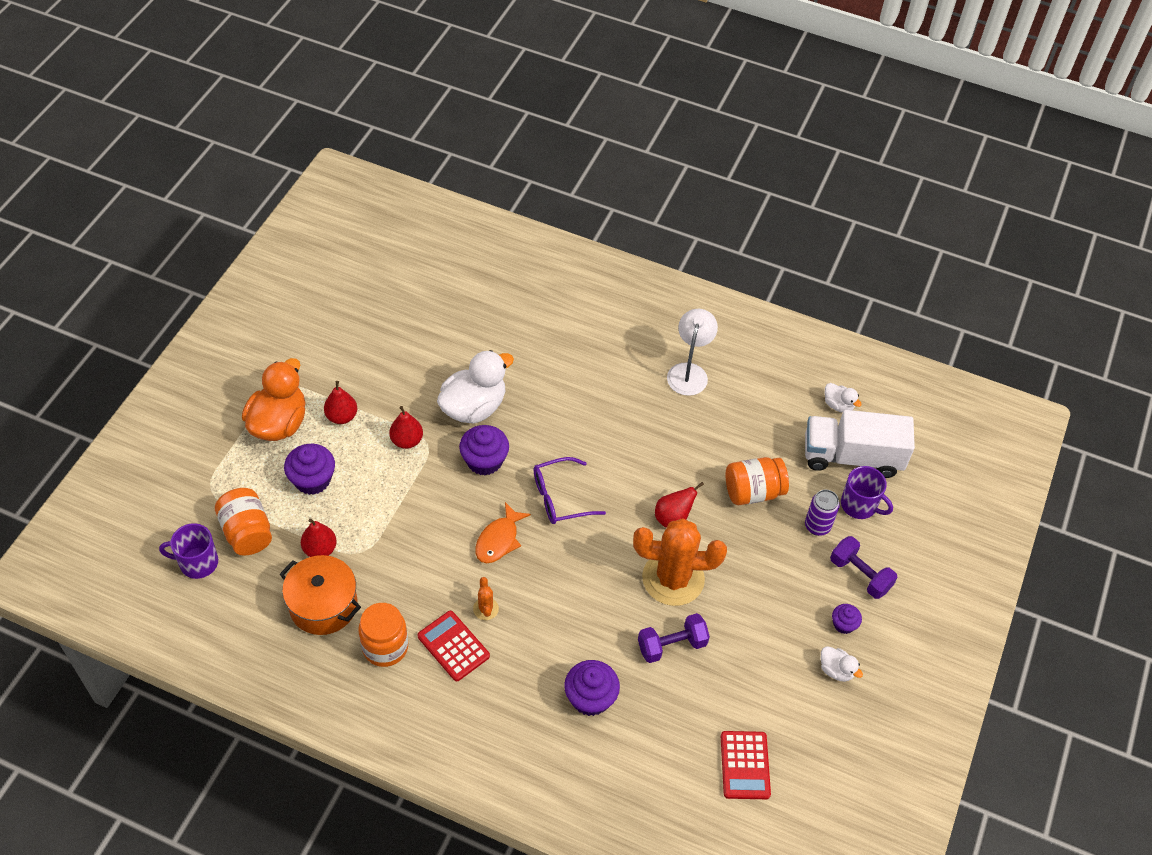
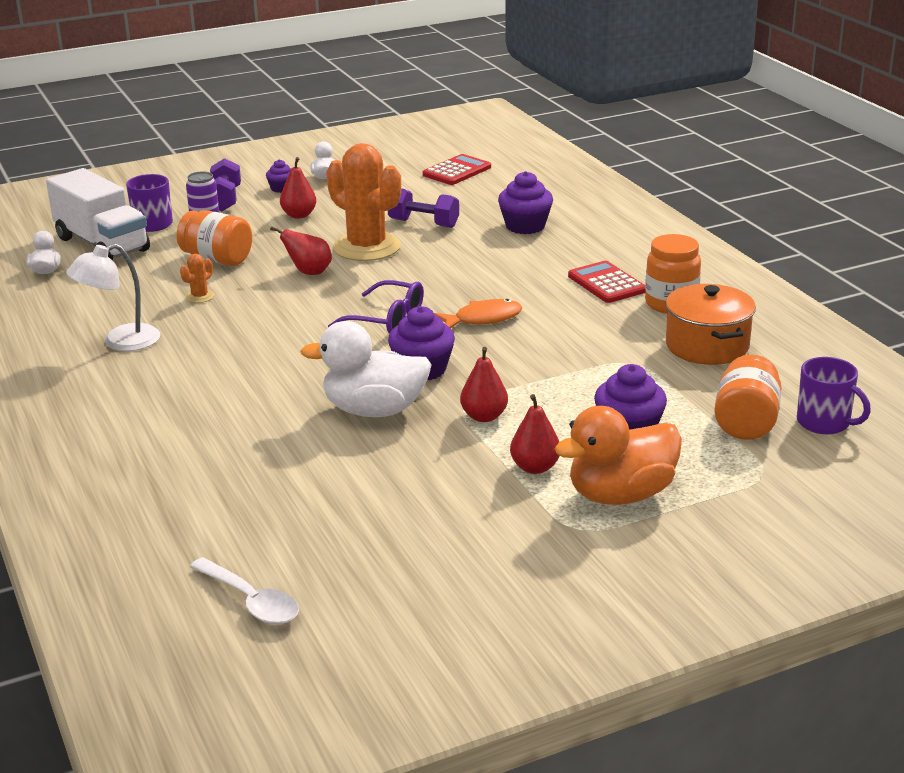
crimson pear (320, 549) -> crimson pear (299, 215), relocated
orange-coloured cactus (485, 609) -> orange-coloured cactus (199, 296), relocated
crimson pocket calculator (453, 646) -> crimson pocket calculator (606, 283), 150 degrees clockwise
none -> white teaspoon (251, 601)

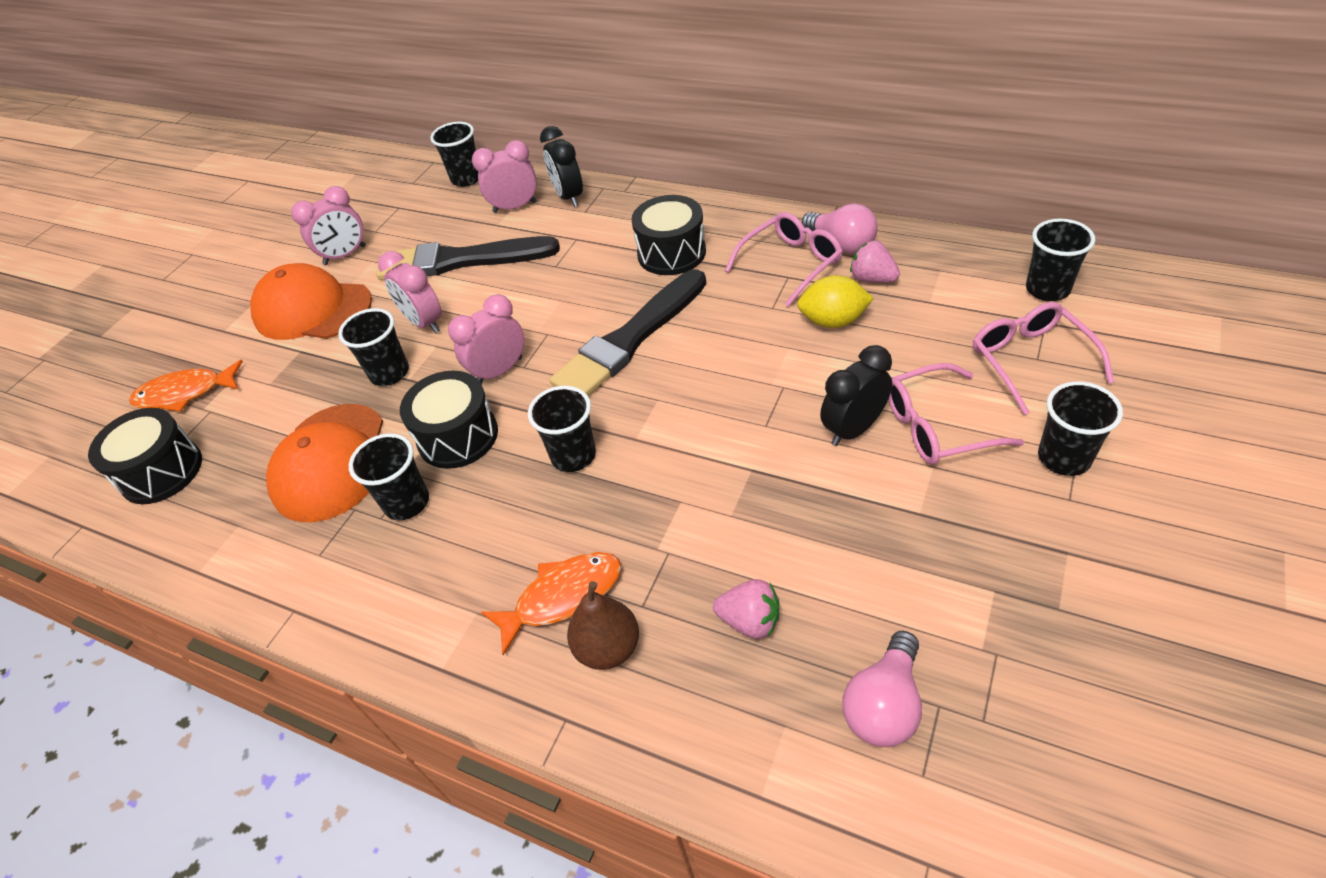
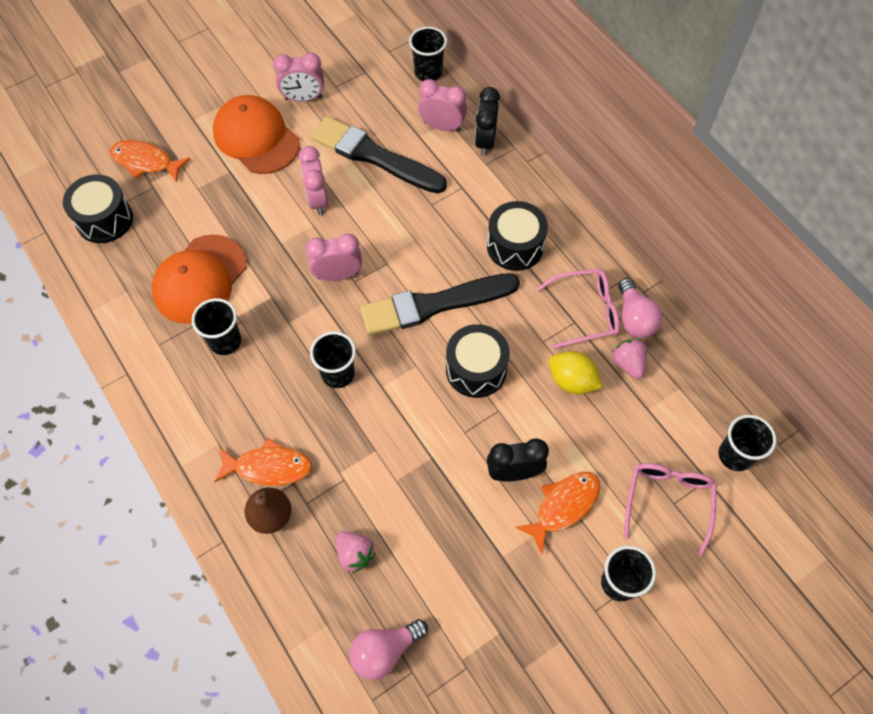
ebony beaker (389, 373) -> none
pink spectacles (935, 427) -> orange-coloured fish figure (563, 506)
ebony drum (458, 436) -> ebony drum (476, 369), relocated

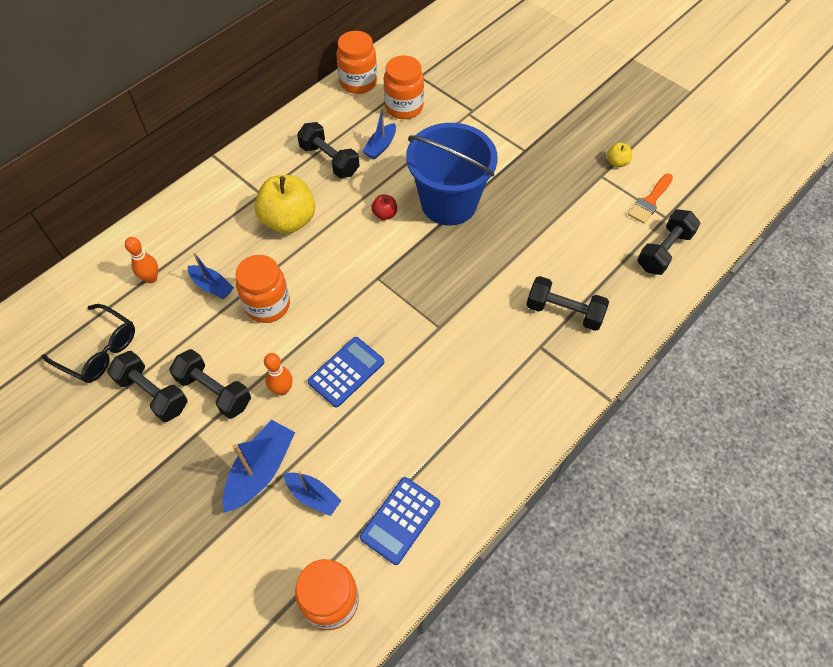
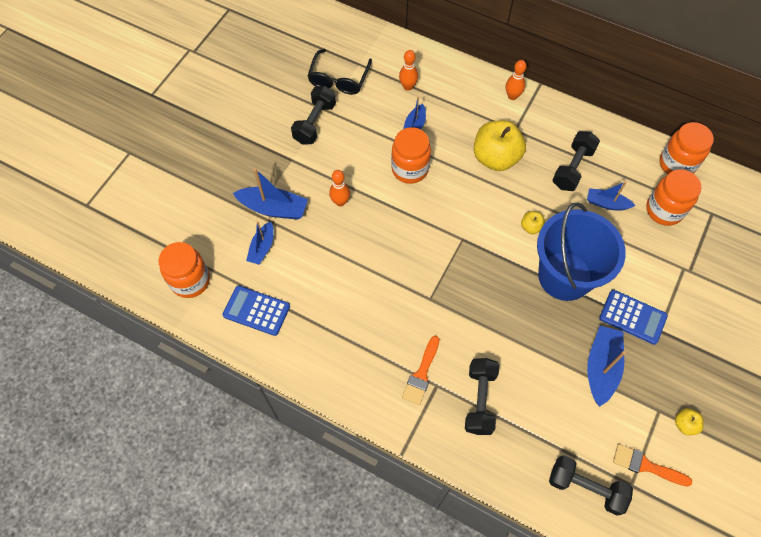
crimson apple fruit (385, 214) -> golden apple fruit (531, 227)
cobalt pocket calculator (346, 372) -> cobalt pocket calculator (632, 317), relocated
ebony free weight (214, 391) -> none
none -> orange-coloured tenpin (512, 96)
none -> cobalt sailboat (601, 367)
none -> orange-coloured paint brush (421, 374)

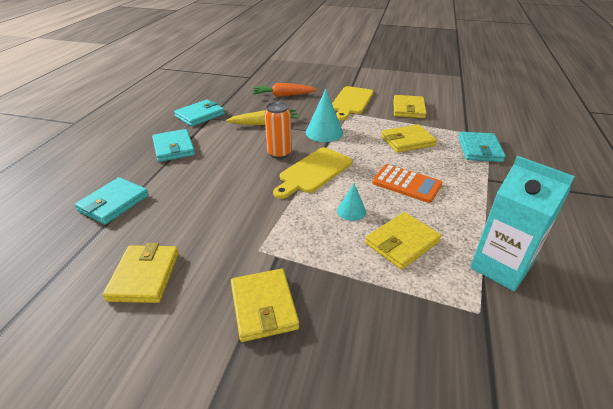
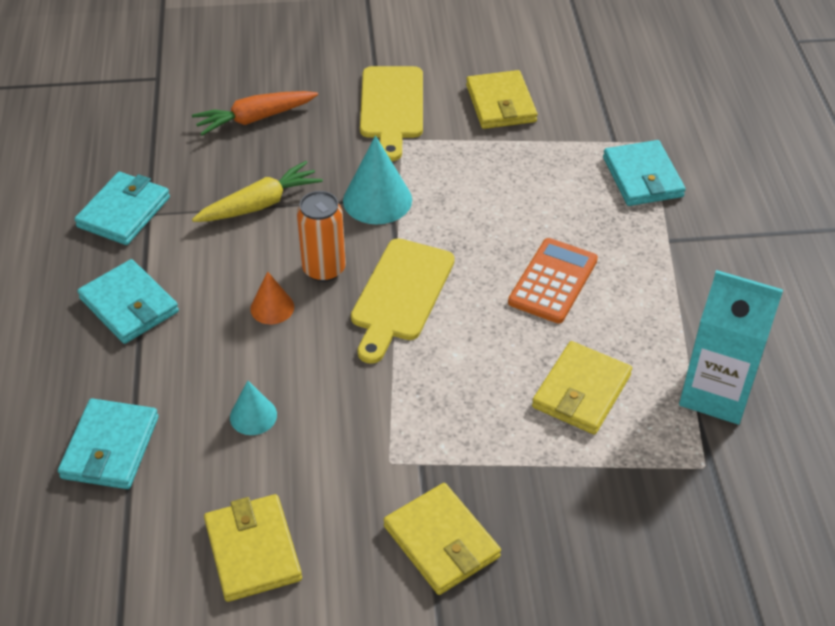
golden billfold (407, 141) -> none
orange-coloured pocket calculator (406, 184) -> orange-coloured pocket calculator (553, 281), 75 degrees counterclockwise
teal cone shape (351, 211) -> teal cone shape (253, 416), relocated
none -> orange-coloured cone shape (272, 307)

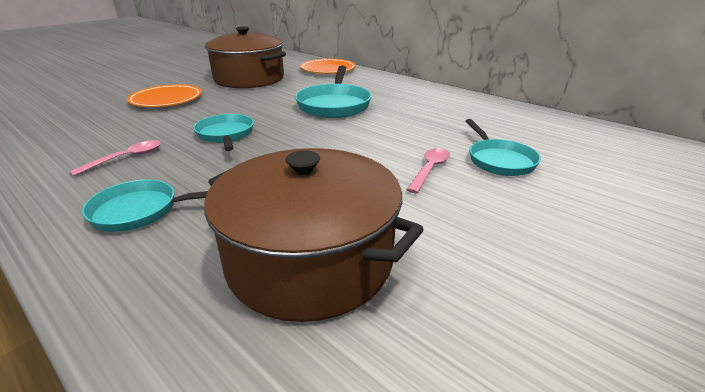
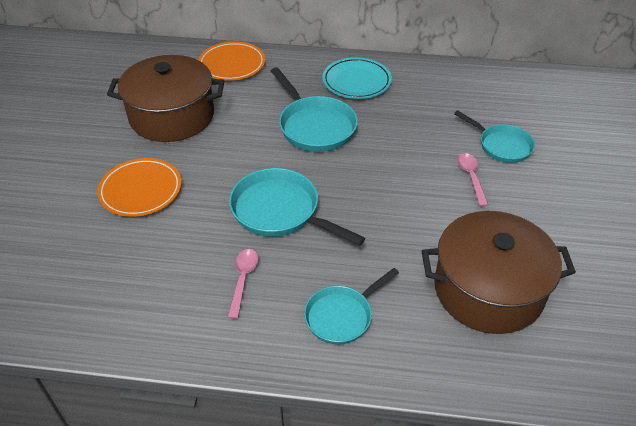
teal skillet (226, 135) -> teal skillet (280, 211), x1.52
none -> teal flat dish (356, 81)

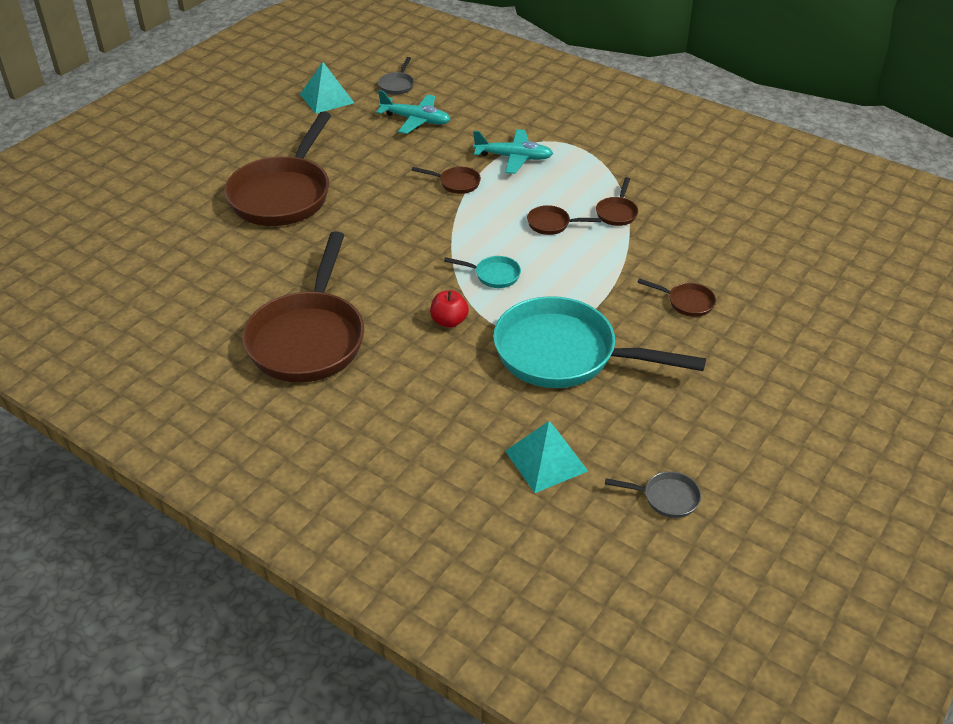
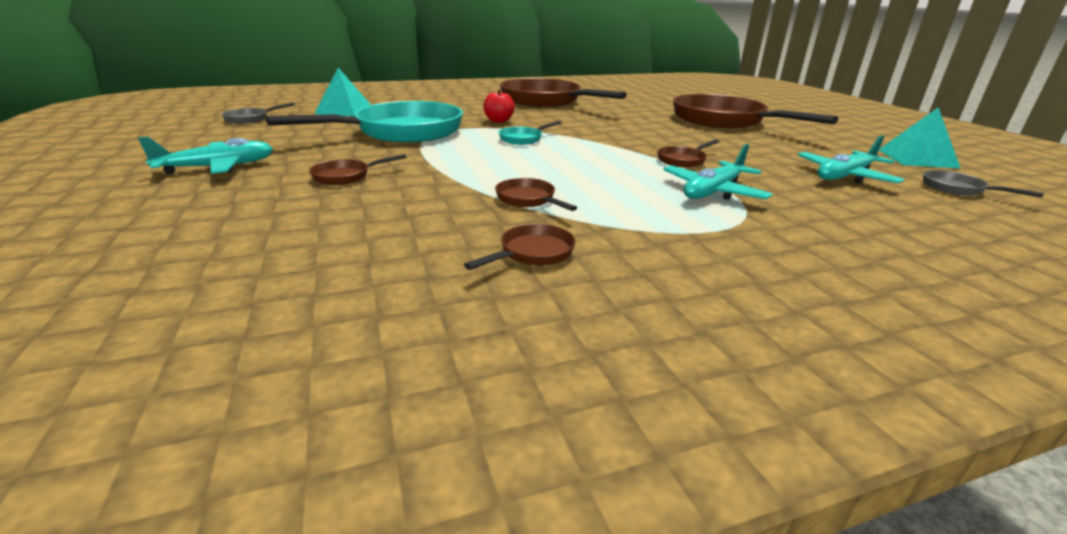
russet skillet (552, 224) -> russet skillet (532, 253), relocated
none -> teal plane (218, 167)

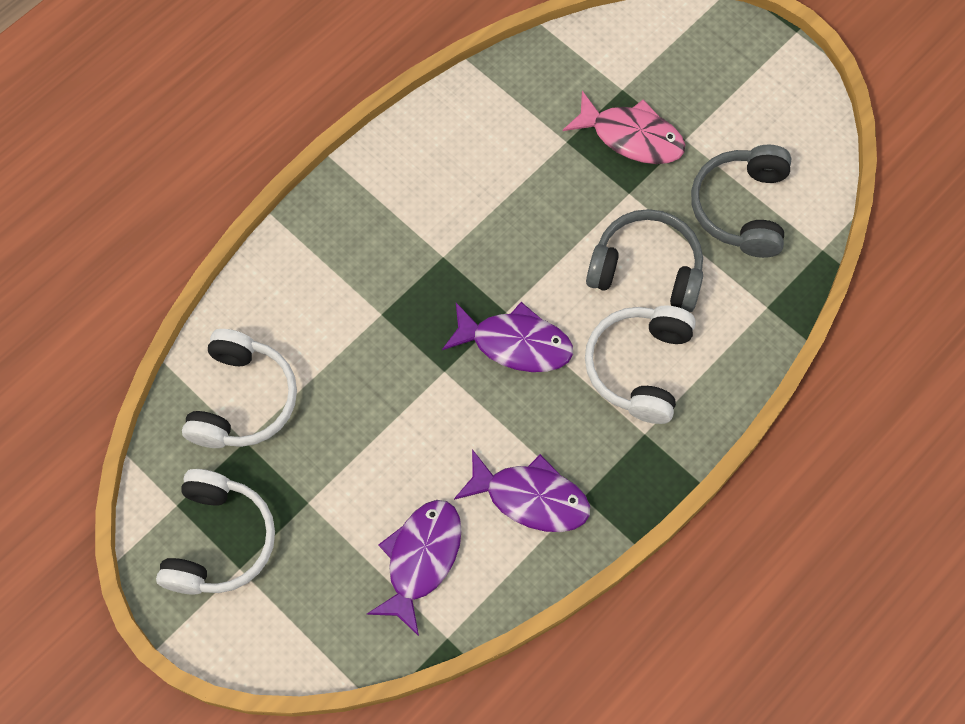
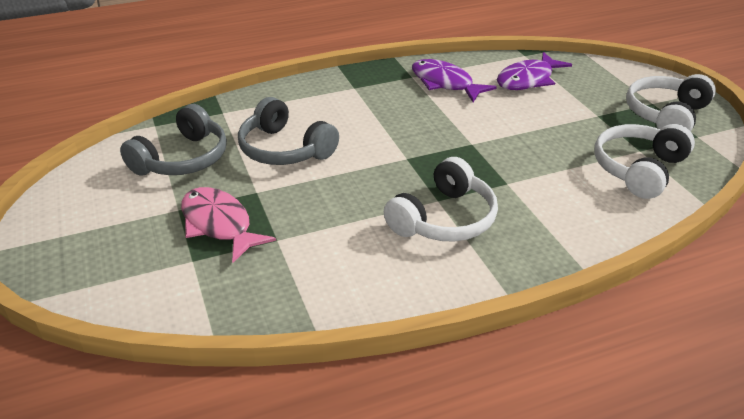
violet fish figure (515, 344) -> none
white headset (639, 367) -> white headset (443, 219), relocated

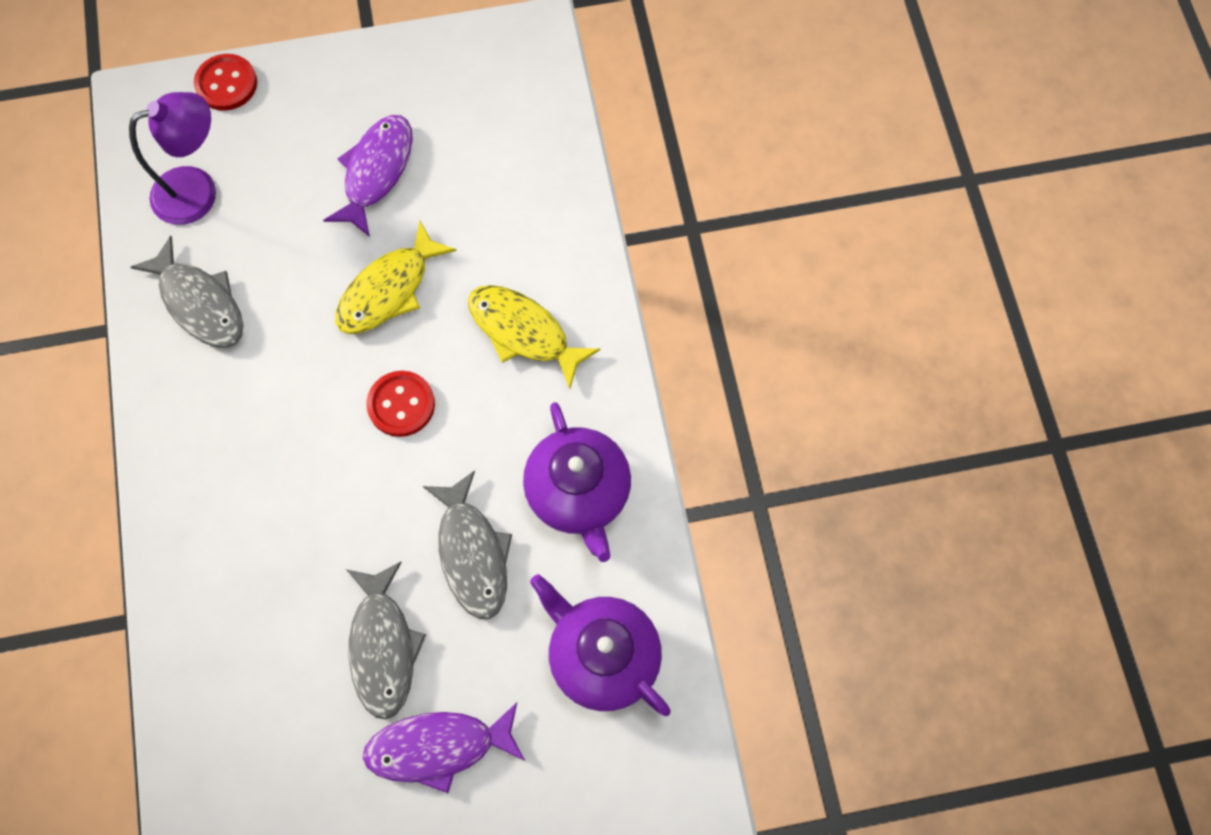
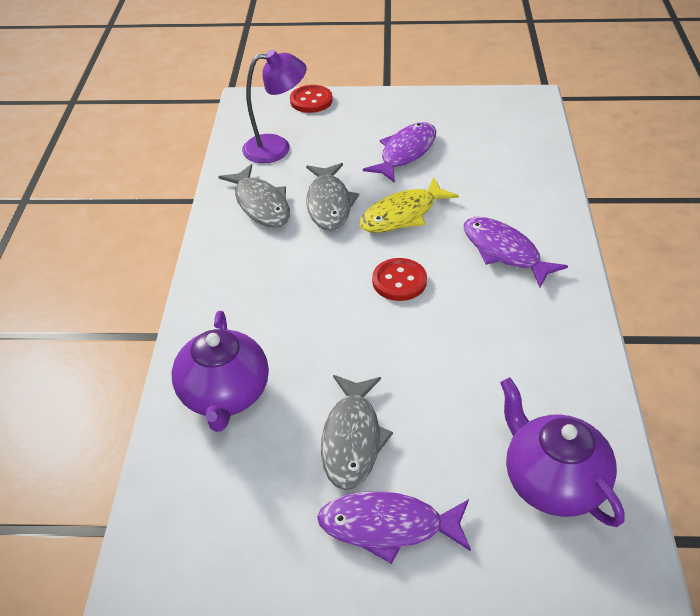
golden fish figure (523, 332) -> violet fish figure (504, 252)
violet china teapot (578, 493) -> violet china teapot (224, 395), relocated
grey fish figure (472, 553) -> grey fish figure (329, 204), relocated

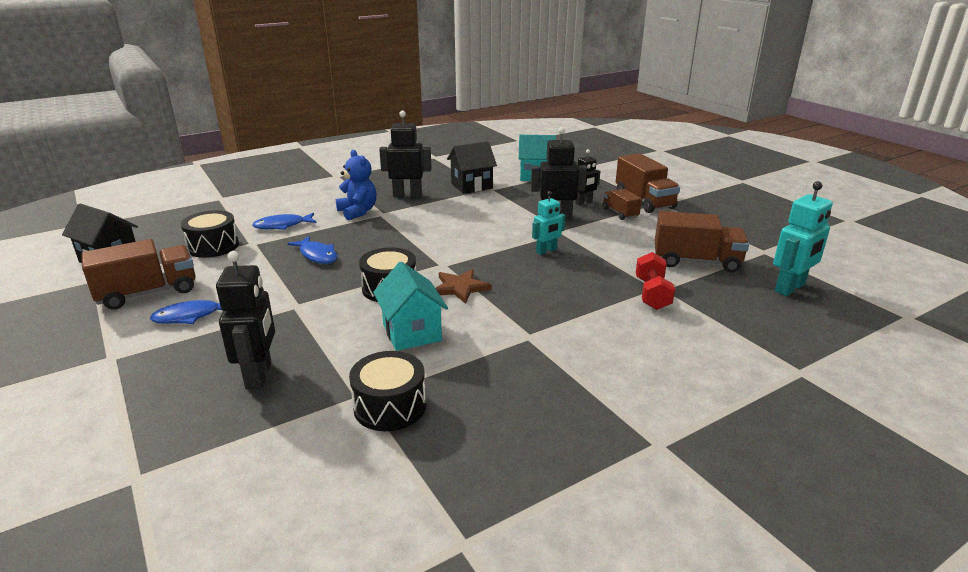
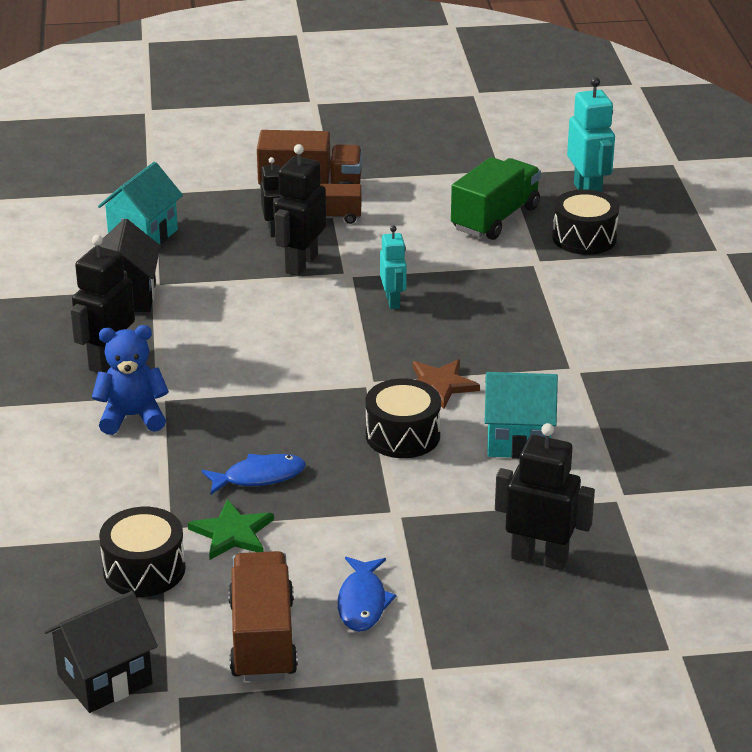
russet lorry (696, 261) -> green lorry (495, 218)
cobalt fish figure (282, 225) -> none
crimson free weight (652, 294) -> none
ebony drum (390, 406) -> ebony drum (584, 238), relocated
none -> green star shape (232, 533)

